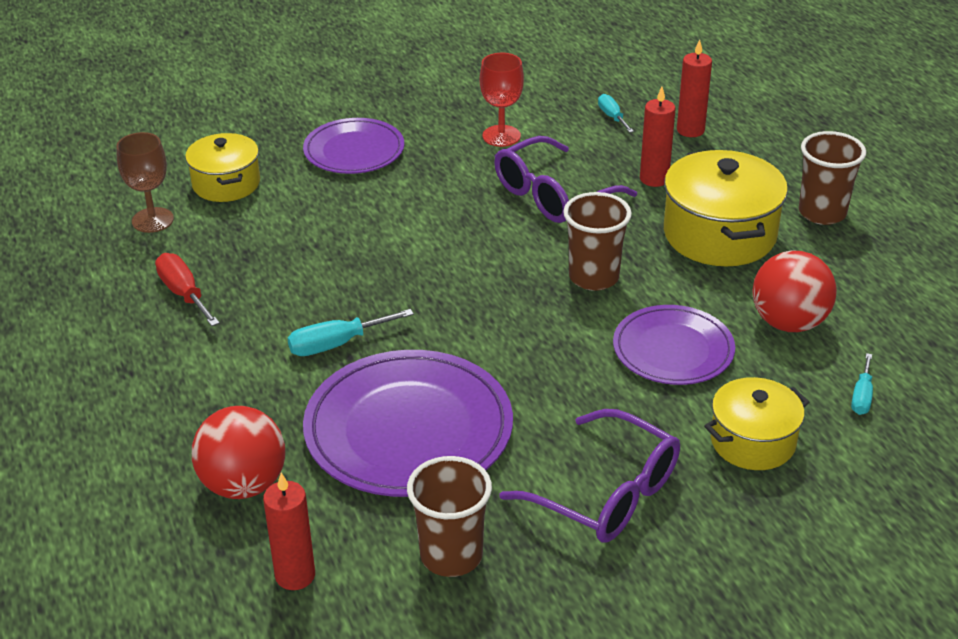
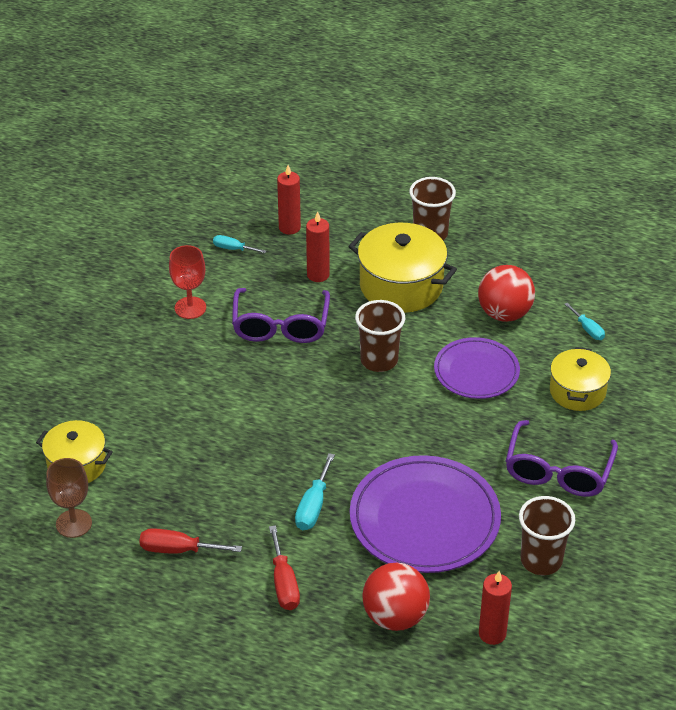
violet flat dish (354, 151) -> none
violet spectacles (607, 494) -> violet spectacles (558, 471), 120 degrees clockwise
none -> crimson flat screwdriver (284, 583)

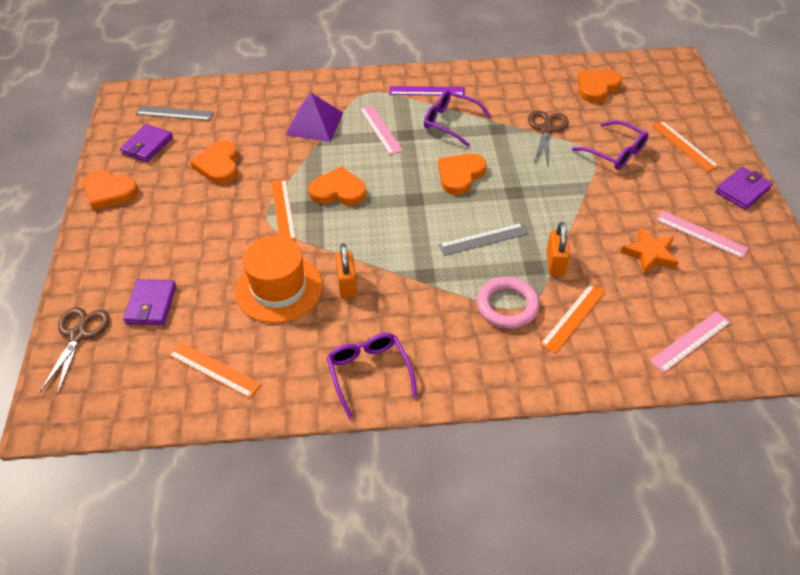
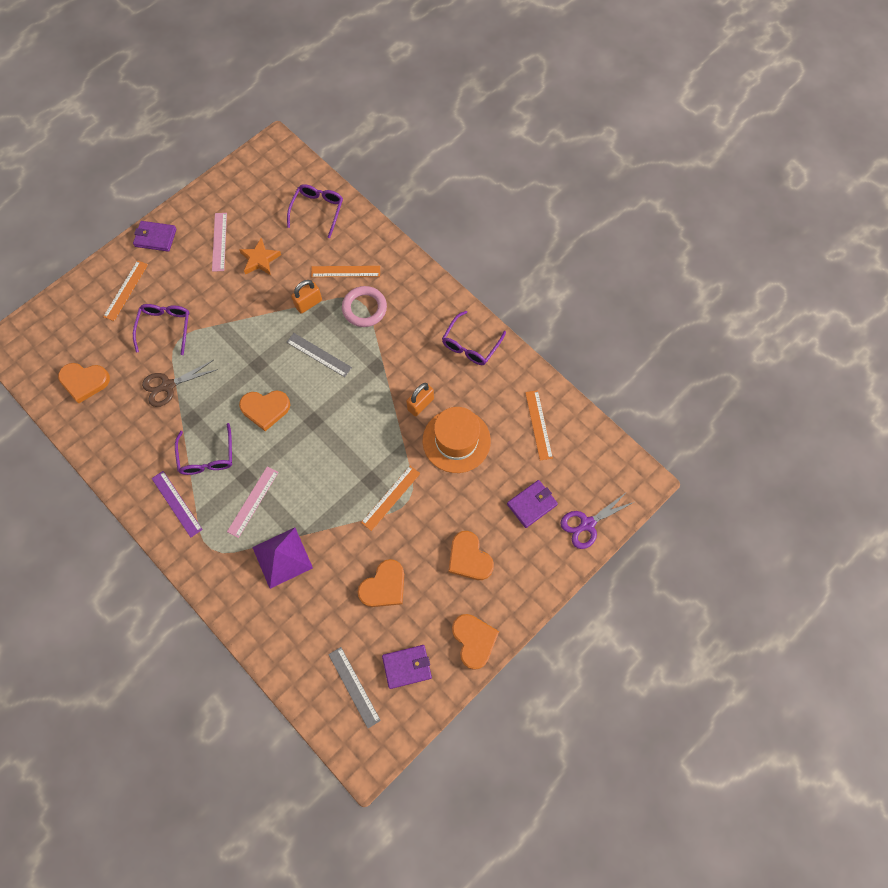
orange-coloured heart (338, 191) -> orange-coloured heart (469, 558), relocated
russet pair of scissors (79, 335) -> violet pair of scissors (587, 524)
pink ruler (690, 341) -> violet spectacles (318, 210)

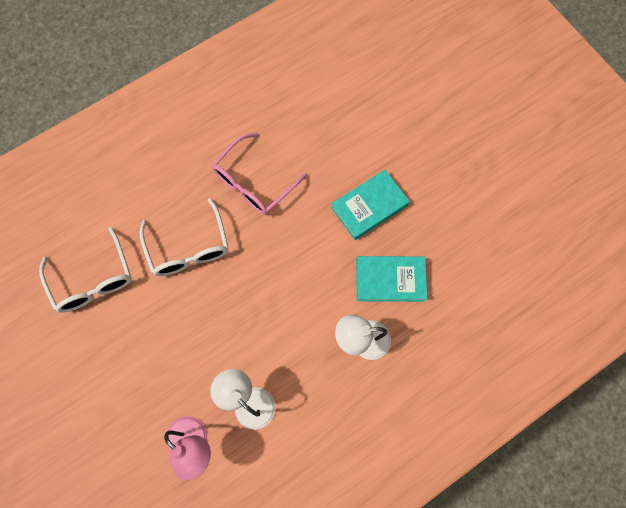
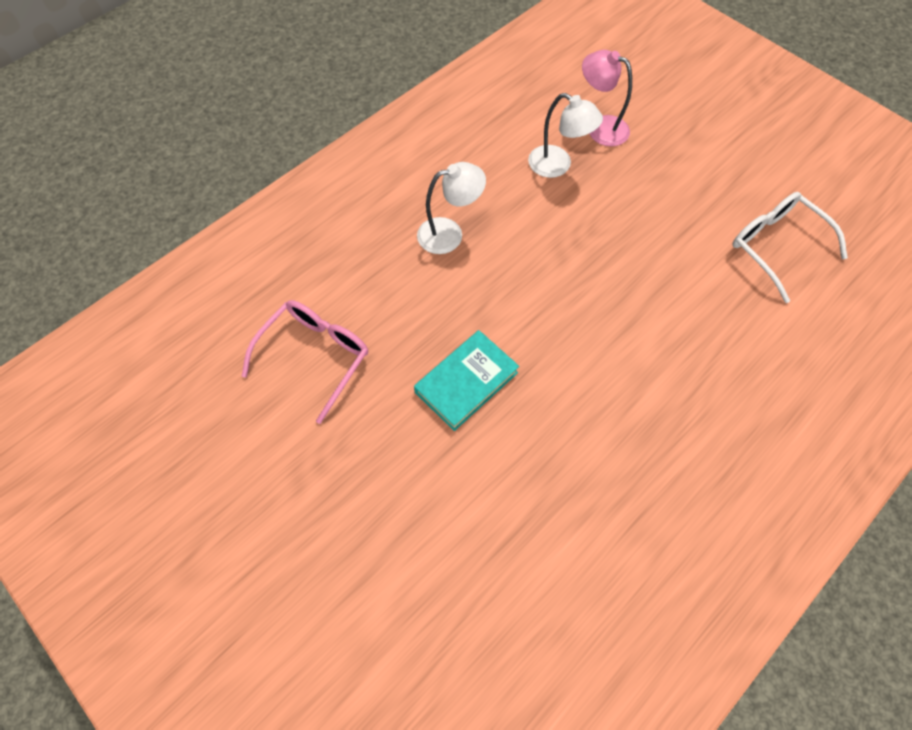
pink spectacles (254, 182) -> pink spectacles (314, 357), relocated
white spectacles (188, 247) -> none
teal book (390, 280) -> none

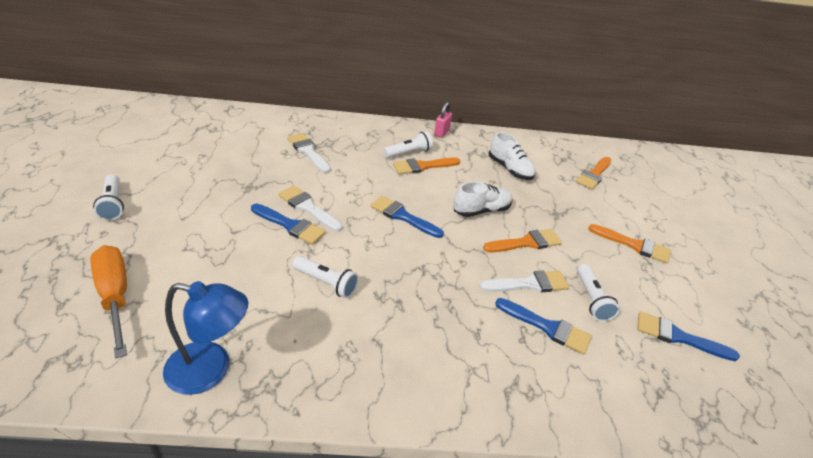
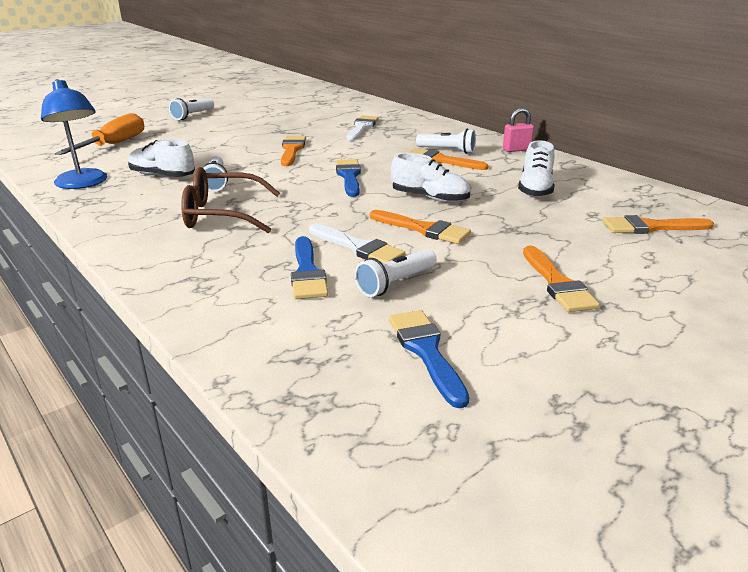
white paint brush (307, 207) -> orange-coloured paint brush (292, 150)
cobalt paint brush (290, 225) -> none
none -> white shoe (162, 176)
none -> russet spectacles (221, 214)

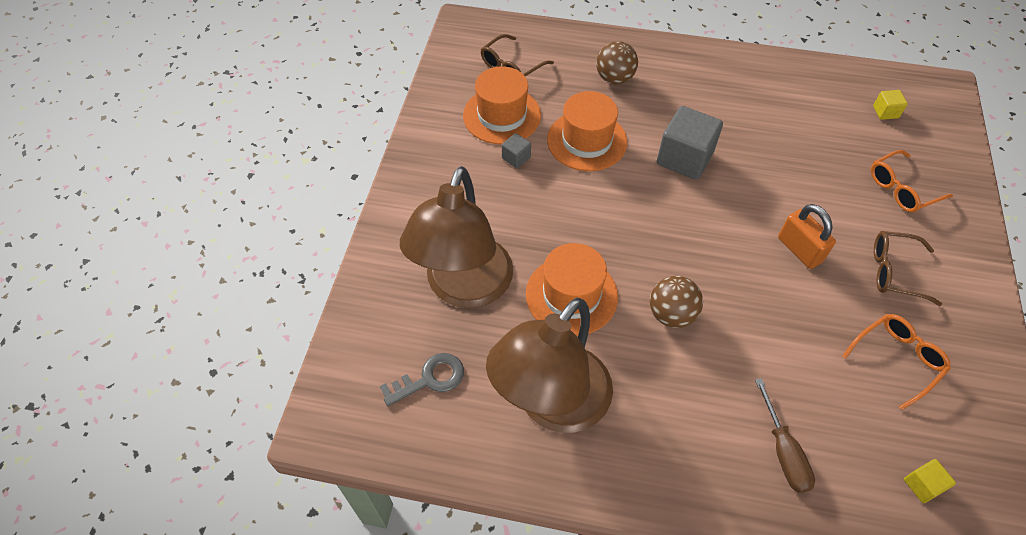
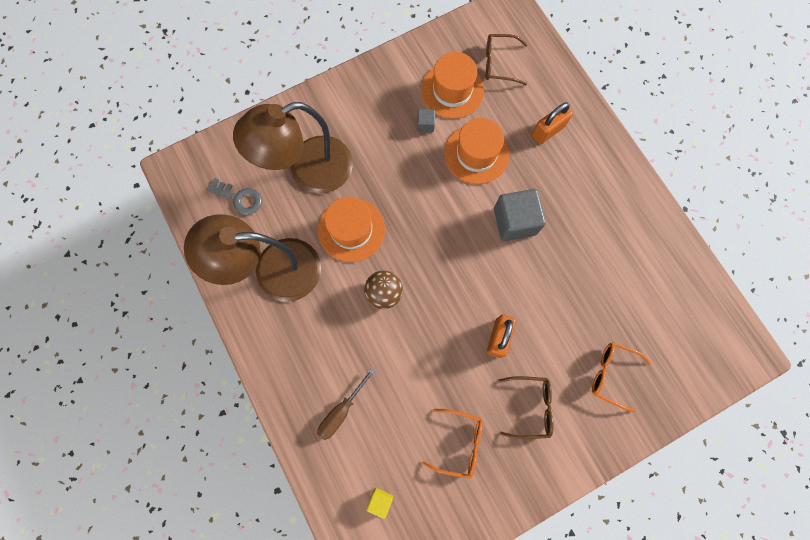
russet sphere (614, 78) -> orange-coloured padlock (548, 131)
golden block (885, 112) -> none
russet spectacles (894, 272) -> russet spectacles (530, 406), 120 degrees clockwise

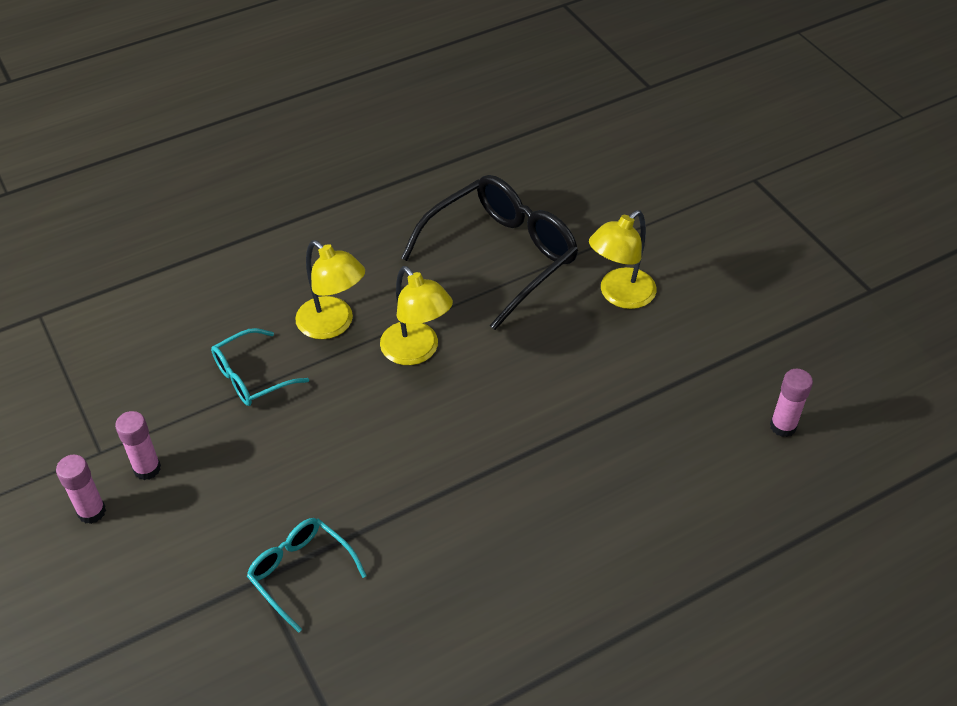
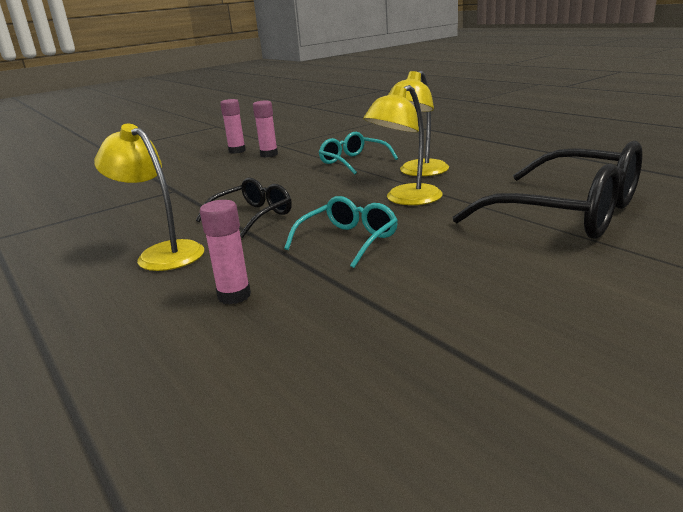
golden desk lamp (619, 295) -> golden desk lamp (162, 253), relocated
pink glue (783, 426) -> pink glue (234, 296), relocated
teal spectacles (300, 572) -> teal spectacles (348, 240), relocated
none -> ebony spectacles (253, 216)

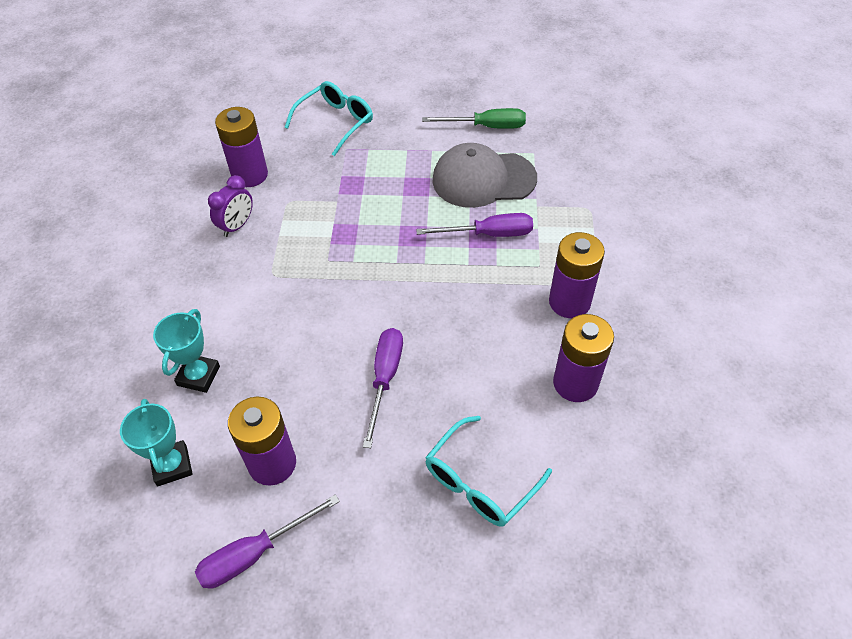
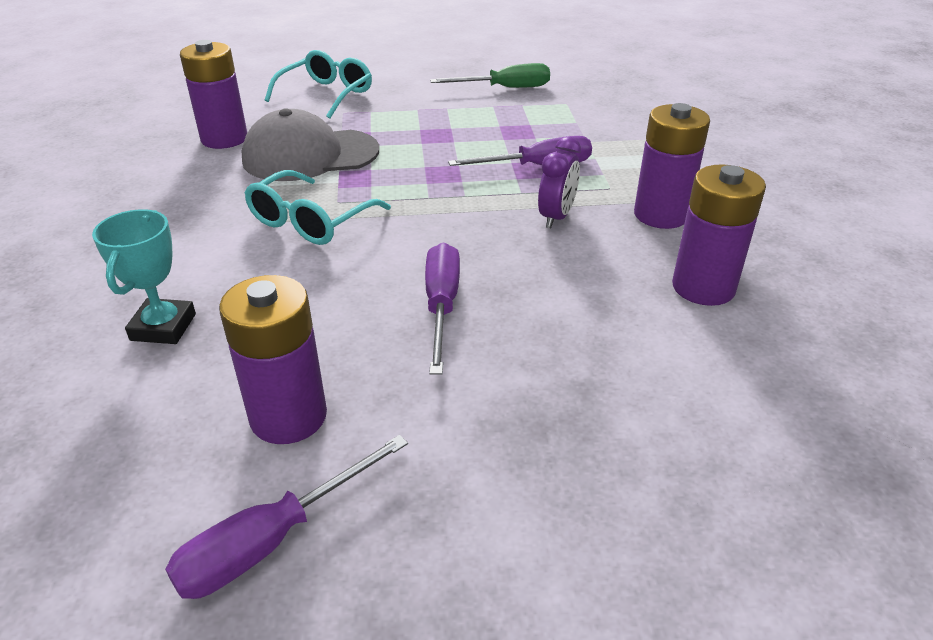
grey peaked cap (483, 179) -> grey peaked cap (310, 155), relocated
violet bedside clock (237, 226) -> violet bedside clock (556, 217), relocated
teal prize cup (172, 465) -> none
teal spectacles (480, 481) -> teal spectacles (311, 221), relocated

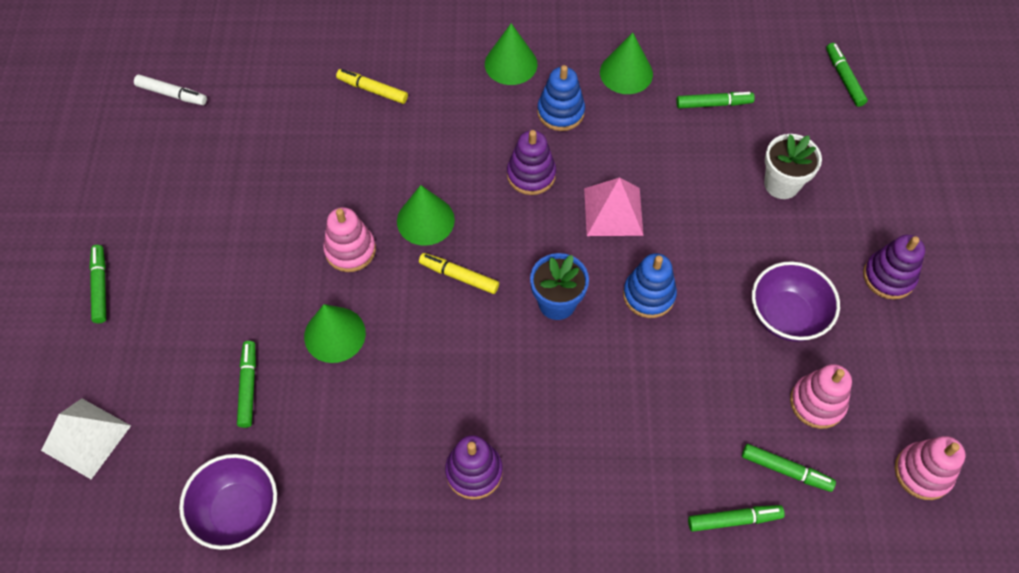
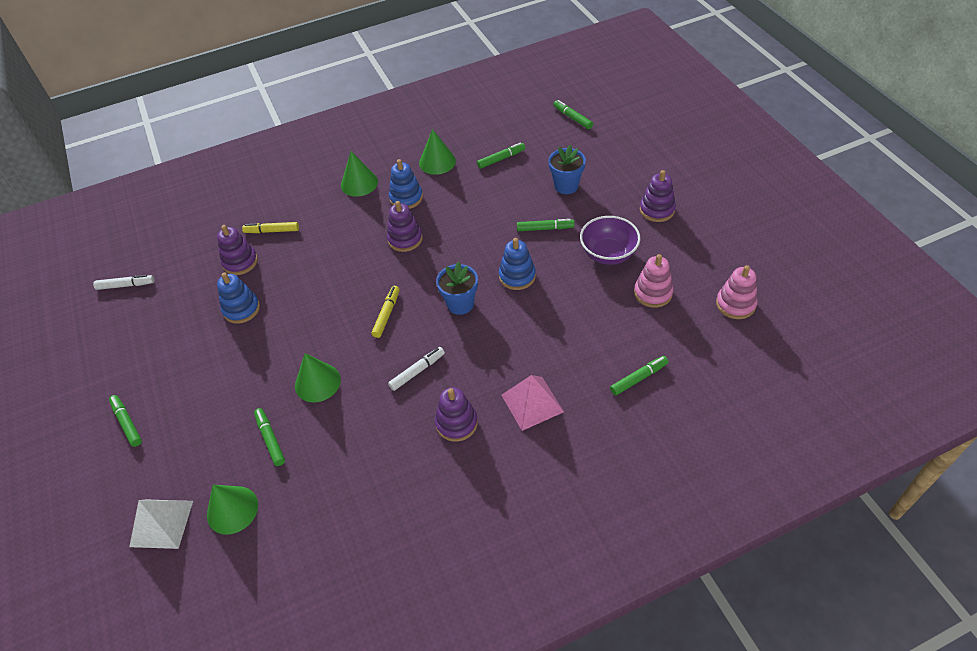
white plant pot (781, 184) -> cobalt plant pot (566, 186)
pink pyramid shape (613, 211) -> pink pyramid shape (532, 403), relocated
green cone shape (425, 220) -> green cone shape (232, 510), relocated
pink ring stacker (350, 250) -> none
golden marker (459, 276) -> golden marker (387, 314), 105 degrees clockwise
green marker (786, 470) -> green marker (545, 228), relocated
violet serving bowl (238, 511) -> none
none -> violet ring stacker (240, 262)
none -> cobalt ring stacker (241, 309)
none -> white marker (417, 371)

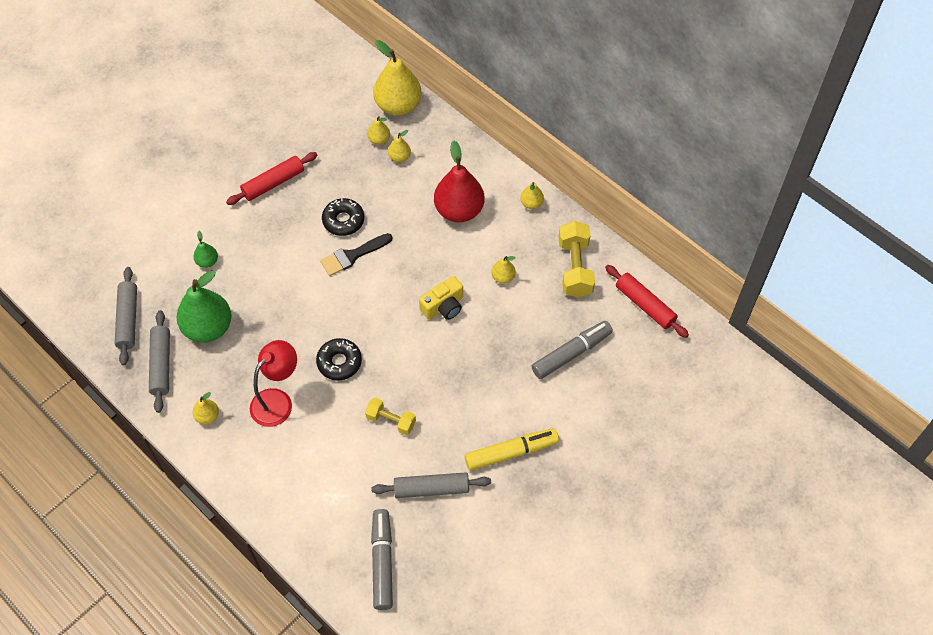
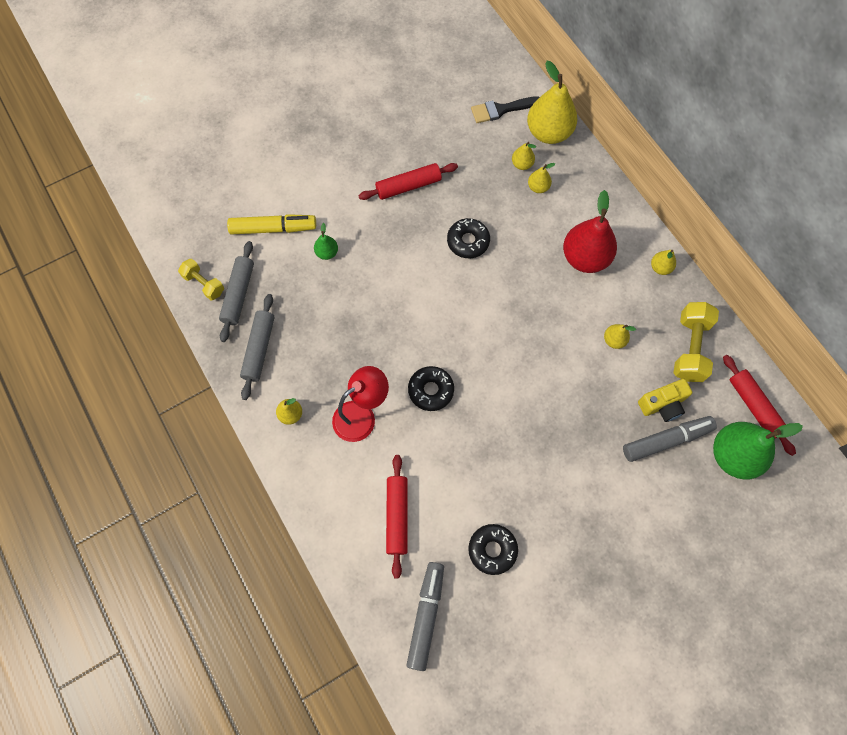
ebony paint brush (352, 256) -> ebony paint brush (501, 110), relocated
green pear (208, 328) -> green pear (733, 456), relocated
golden photo camera (443, 306) -> golden photo camera (662, 404), relocated
golden free weight (391, 421) -> golden free weight (204, 284), relocated
golden marker (511, 452) -> golden marker (273, 228), relocated
grey dough roller (431, 488) -> ebony donut (492, 550)
none -> crimson dough roller (397, 516)

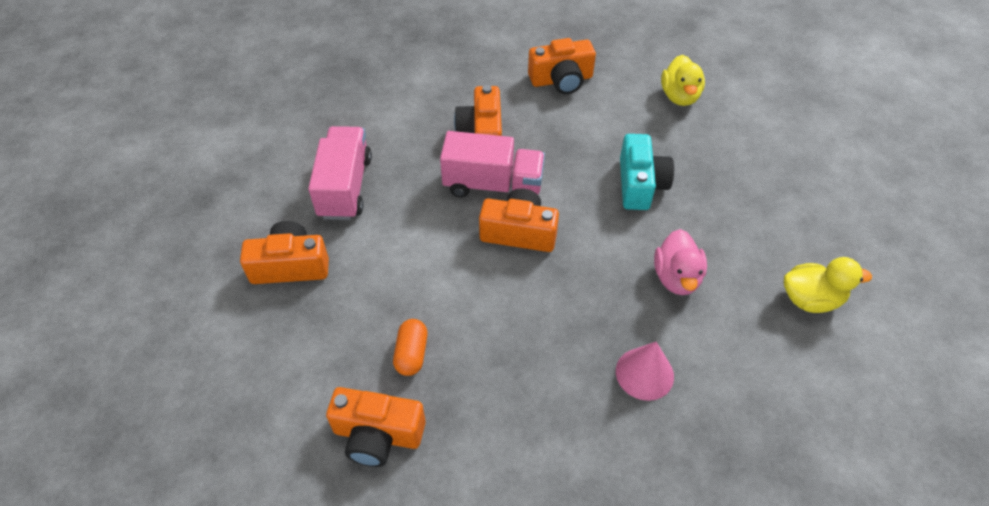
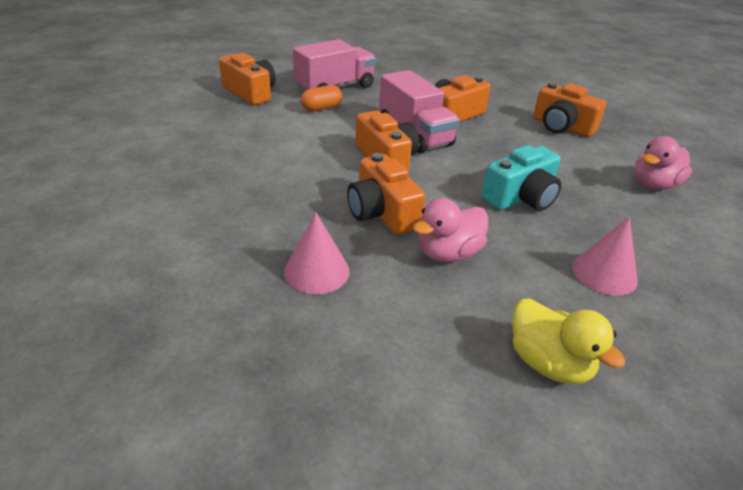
golden duck (679, 96) -> pink duck (653, 185)
orange-coloured pill (411, 354) -> orange-coloured pill (321, 108), relocated
orange-coloured photo camera (377, 435) -> orange-coloured photo camera (382, 212), relocated
none -> pink cone shape (604, 273)

